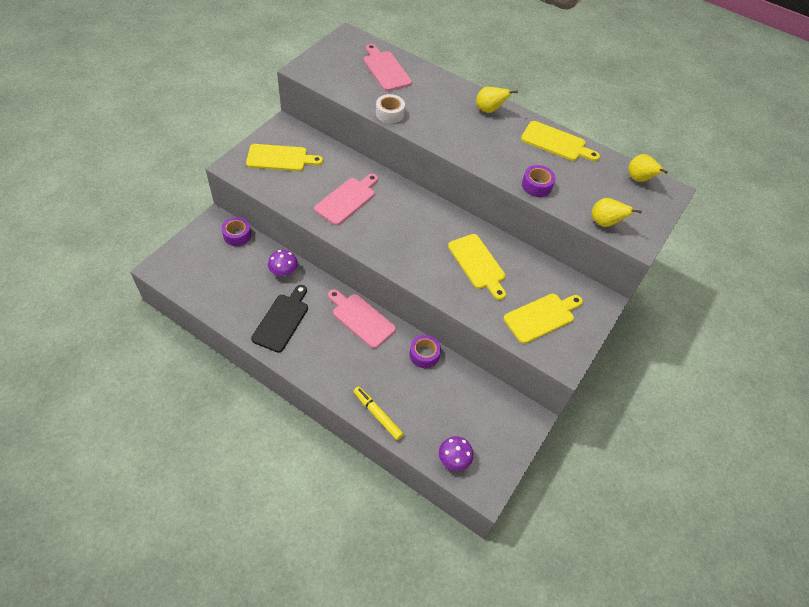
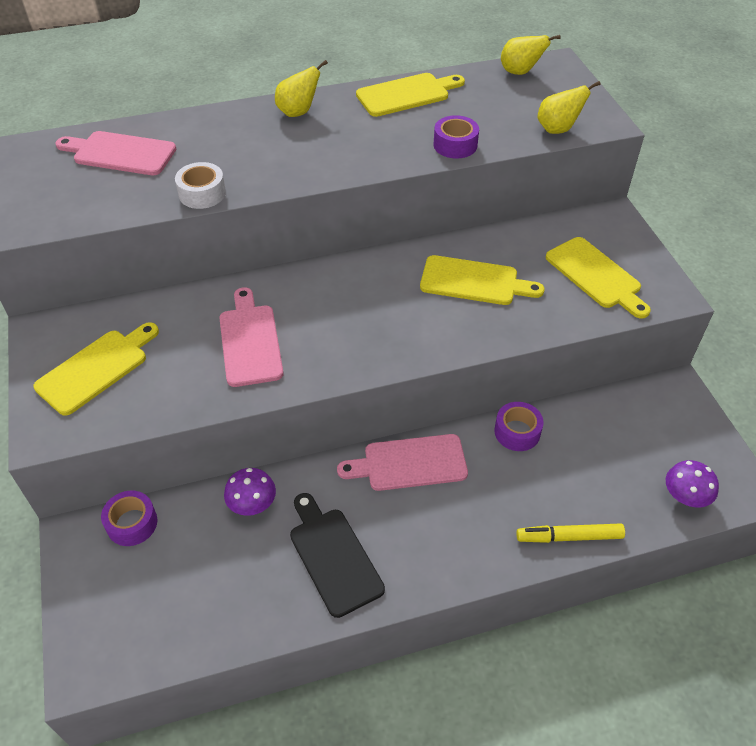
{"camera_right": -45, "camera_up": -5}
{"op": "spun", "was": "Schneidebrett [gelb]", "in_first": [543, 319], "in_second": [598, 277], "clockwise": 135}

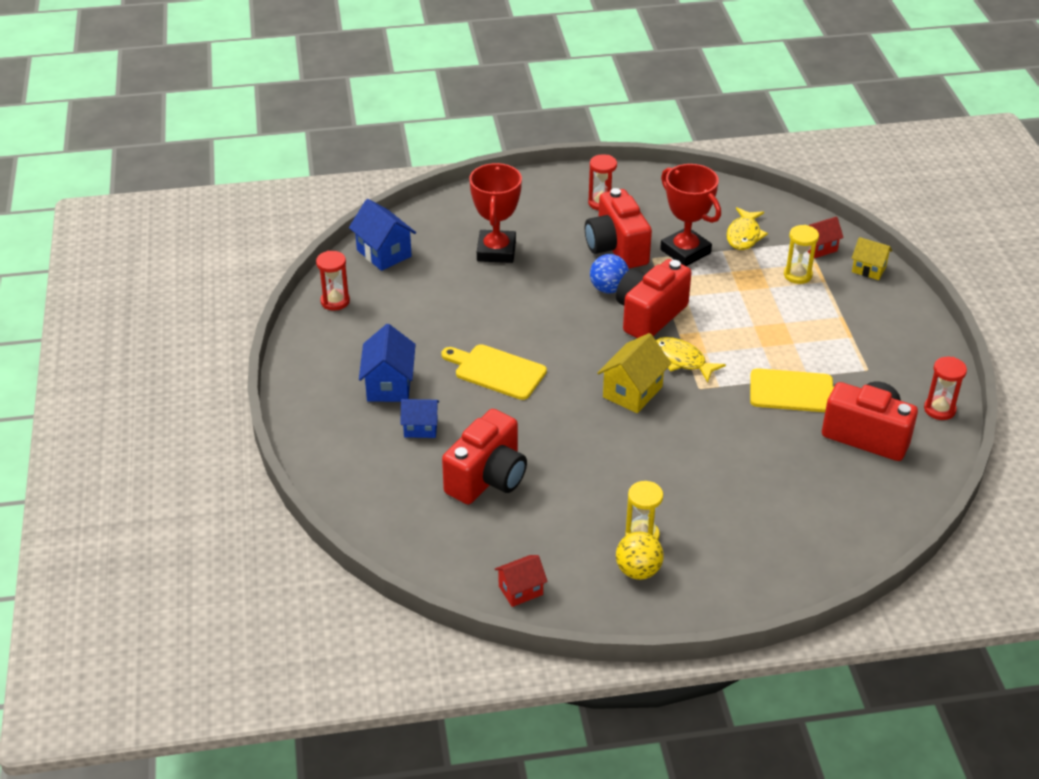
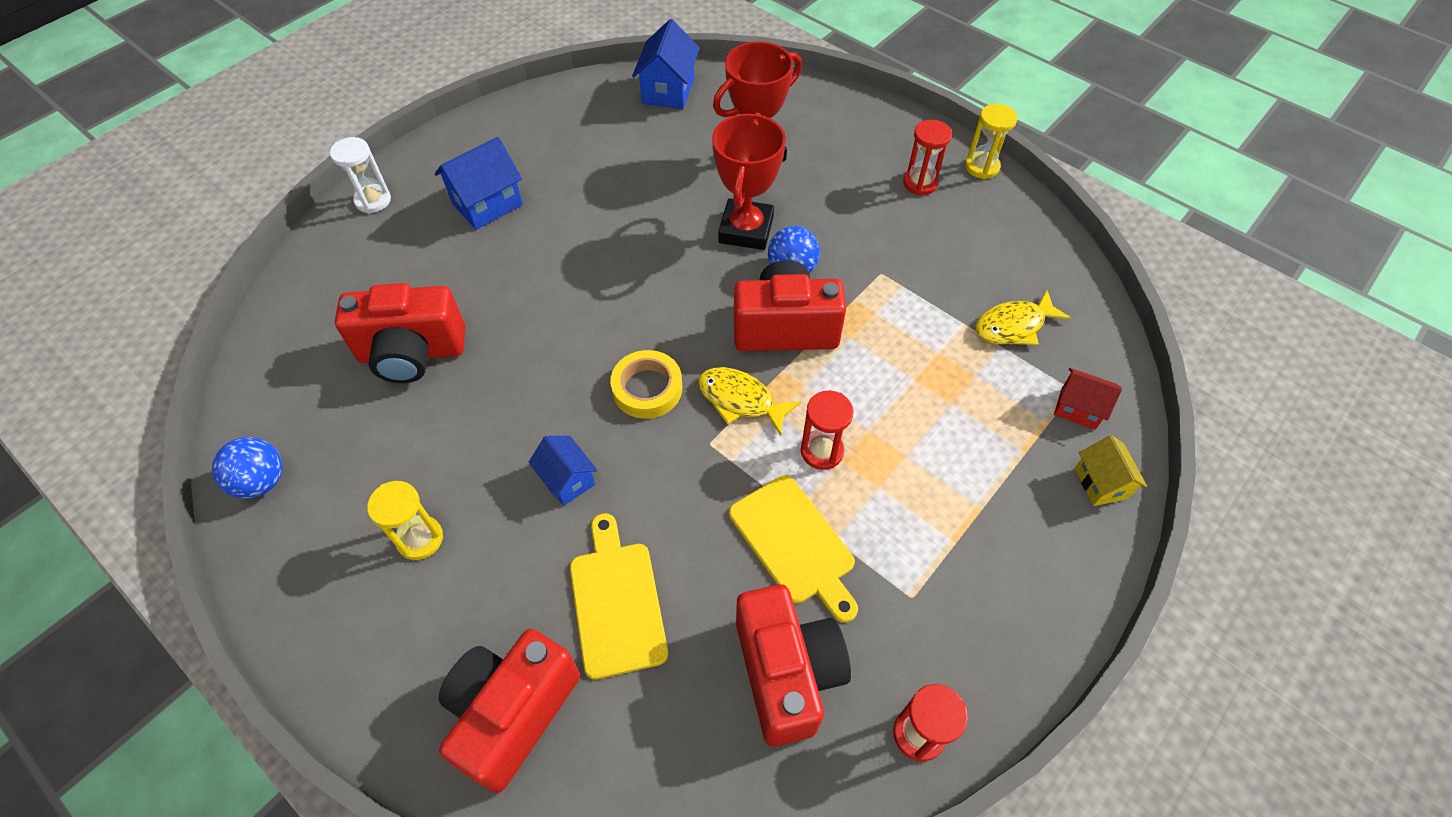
{"camera_right": 50, "camera_up": 15}
{"op": "exchanged", "was": "Haus [rot]", "now": "Ball [blau]", "in_first": [521, 581], "in_second": [247, 467]}
{"op": "appeared", "now": "Sanduhr [weiß]", "in_second": [360, 175]}
{"op": "relocated", "was": "Kamera [rot]", "in_first": [618, 228], "in_second": [509, 711]}
{"op": "relocated", "was": "Haus [blau]", "in_first": [419, 418], "in_second": [562, 471]}
{"op": "relocated", "was": "Schneidebrett [gelb]", "in_first": [494, 372], "in_second": [619, 596]}
{"op": "exchanged", "was": "Haus [gelb]", "now": "Klebeband [gelb]", "in_first": [634, 373], "in_second": [646, 384]}
{"op": "spun", "was": "Fisch [gelb]", "in_first": [691, 359], "in_second": [749, 401], "clockwise": -60}
{"op": "relocated", "was": "Pokal [rot]", "in_first": [690, 215], "in_second": [749, 181]}
{"op": "relocated", "was": "Sanduhr [rot]", "in_first": [333, 281], "in_second": [827, 430]}
{"op": "relocated", "was": "Sanduhr [gelb]", "in_first": [801, 254], "in_second": [991, 141]}
{"op": "missing", "was": "Ball [gelb]", "in_first": [640, 556]}

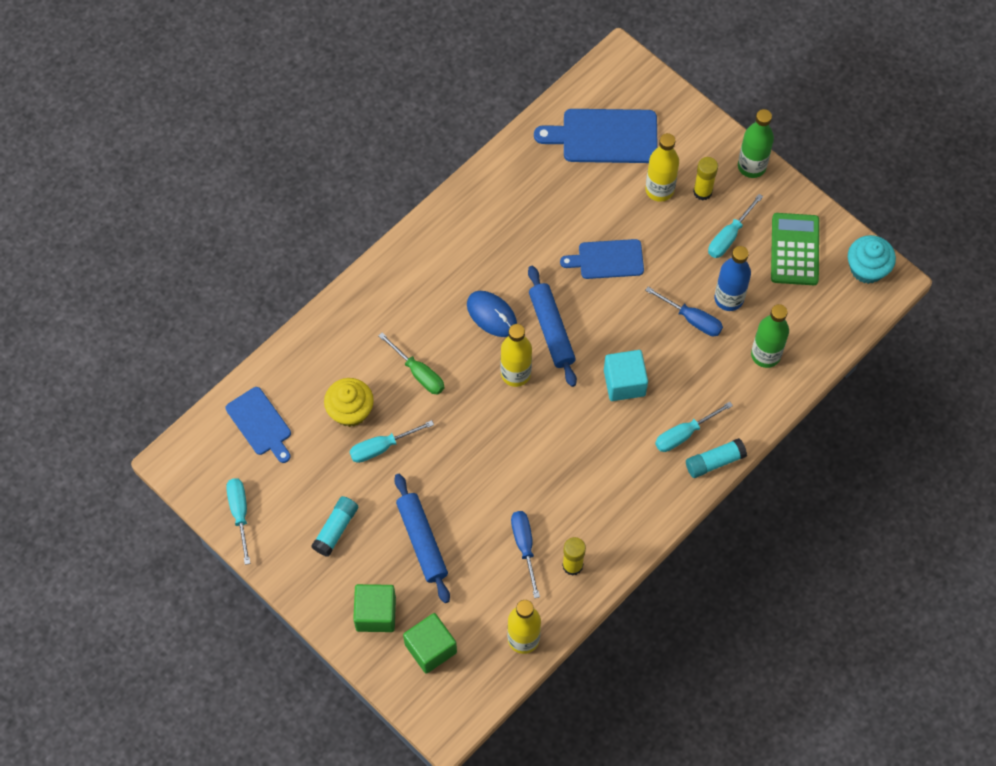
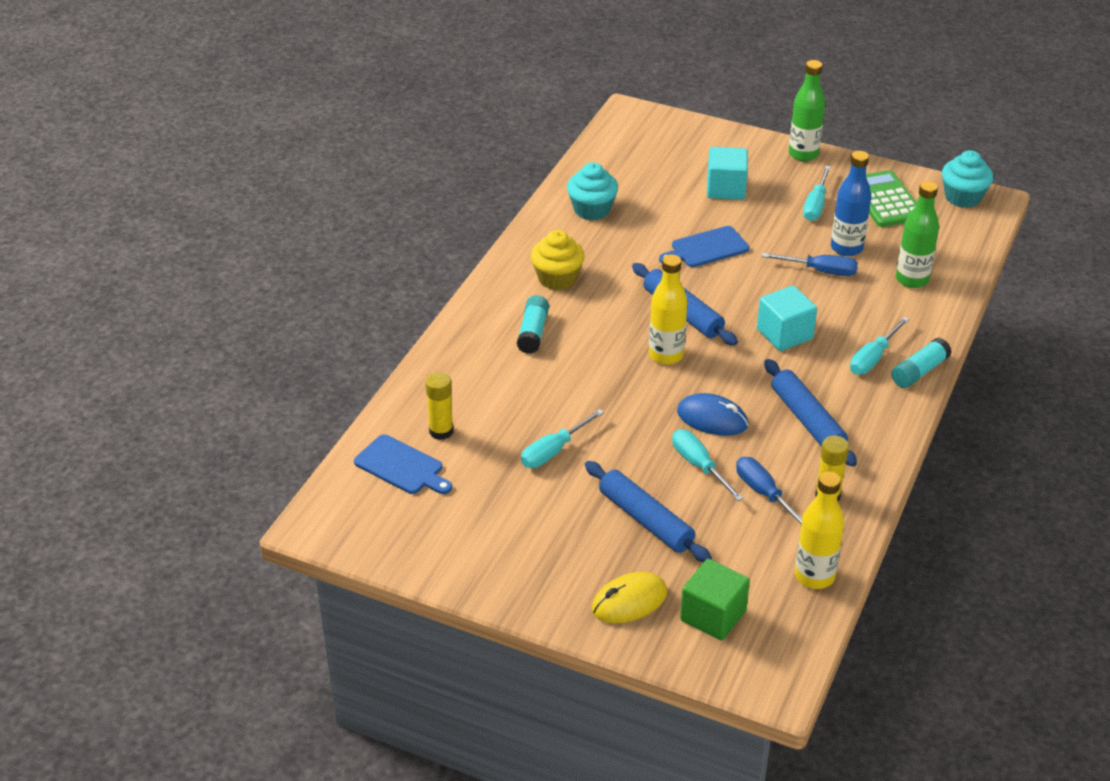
{"camera_right": -20, "camera_up": -25}
{"op": "relocated", "was": "Klebestift [gelb]", "in_first": [705, 178], "in_second": [439, 406]}
{"op": "relocated", "was": "Klebestift [türkis]", "in_first": [334, 526], "in_second": [533, 324]}
{"op": "relocated", "was": "Muffin [gelb]", "in_first": [349, 402], "in_second": [558, 260]}
{"op": "appeared", "now": "Muffin [türkis]", "in_second": [592, 191]}
{"op": "exchanged", "was": "Kubus [grün]", "now": "Computermaus [gelb]", "in_first": [374, 608], "in_second": [629, 597]}
{"op": "relocated", "was": "Schraubenzieher [türkis]", "in_first": [238, 521], "in_second": [708, 465]}
{"op": "relocated", "was": "Computermaus [blau]", "in_first": [492, 314], "in_second": [712, 414]}
{"op": "exchanged", "was": "Flasche [gelb]", "now": "Kubus [türkis]", "in_first": [662, 167], "in_second": [727, 173]}
{"op": "appeared", "now": "Nudelholz [blau]", "in_second": [810, 413]}
{"op": "missing", "was": "Schraubenzieher [grün]", "in_first": [411, 364]}
{"op": "missing", "was": "Schneidebrett [blau]", "in_first": [596, 136]}

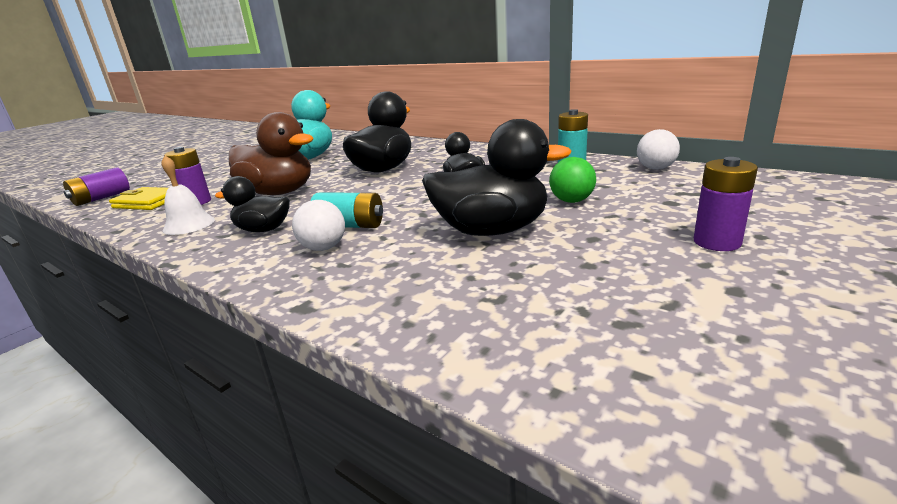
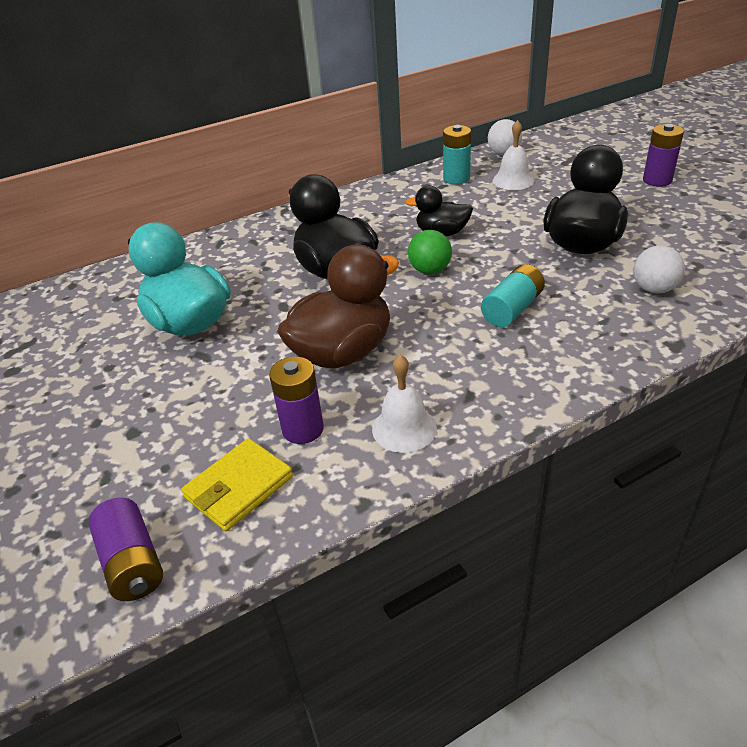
{"camera_right": -65, "camera_up": 15}
{"op": "relocated", "was": "Ball [grün]", "in_first": [572, 180], "in_second": [430, 252]}
{"op": "appeared", "now": "Glocke [weiß]", "in_second": [513, 155]}
{"op": "relocated", "was": "Ball [weiß]", "in_first": [318, 225], "in_second": [659, 269]}
{"op": "missing", "was": "Ente [schwarz]", "in_first": [252, 204]}

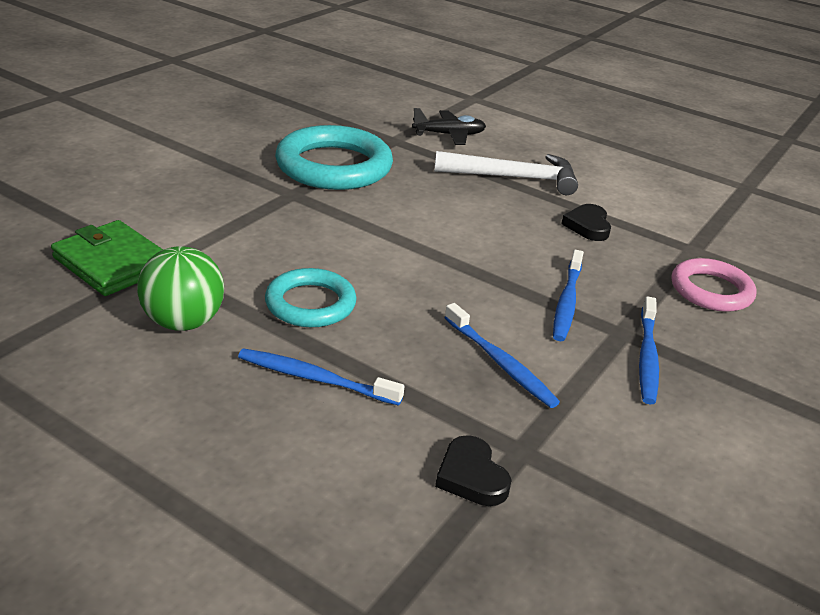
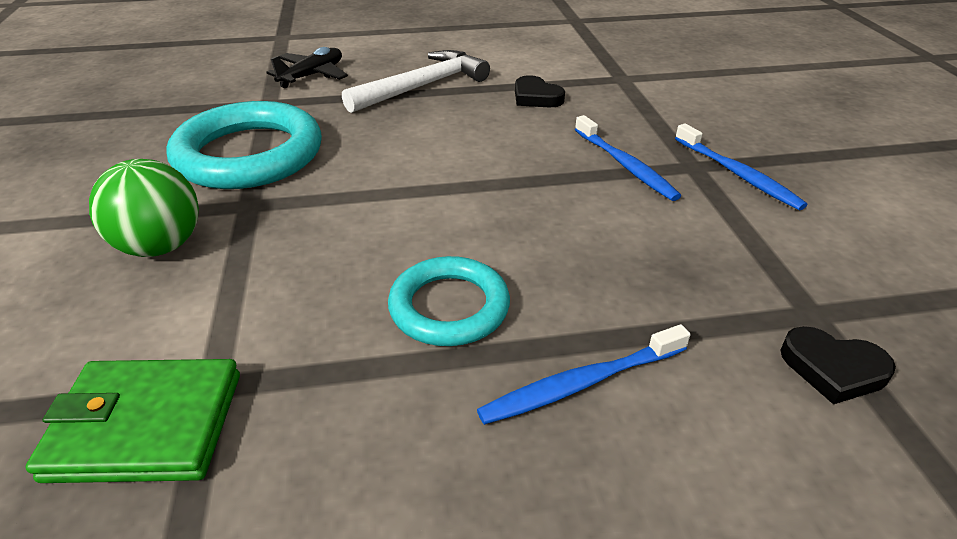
{"camera_right": -40, "camera_up": 5}
{"op": "relocated", "was": "Ball [grün]", "in_first": [180, 288], "in_second": [144, 208]}
{"op": "missing", "was": "Zahnbürste [blau]", "in_first": [502, 355]}
{"op": "missing", "was": "Ring [rosa]", "in_first": [714, 285]}

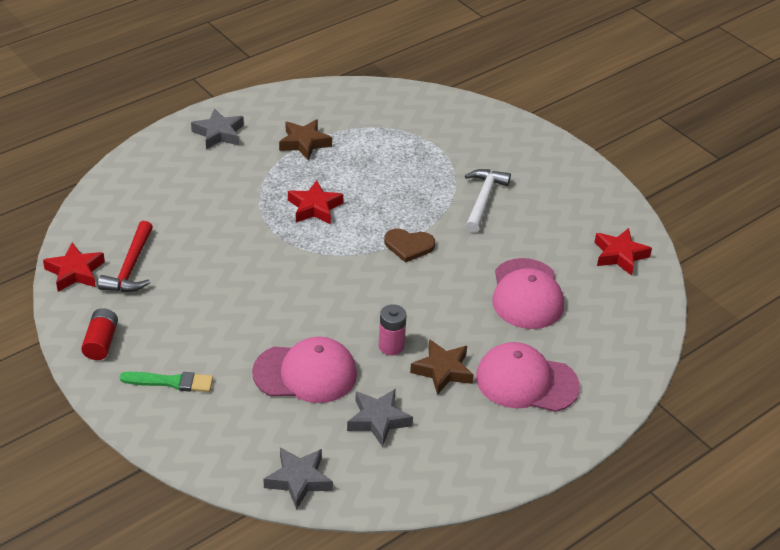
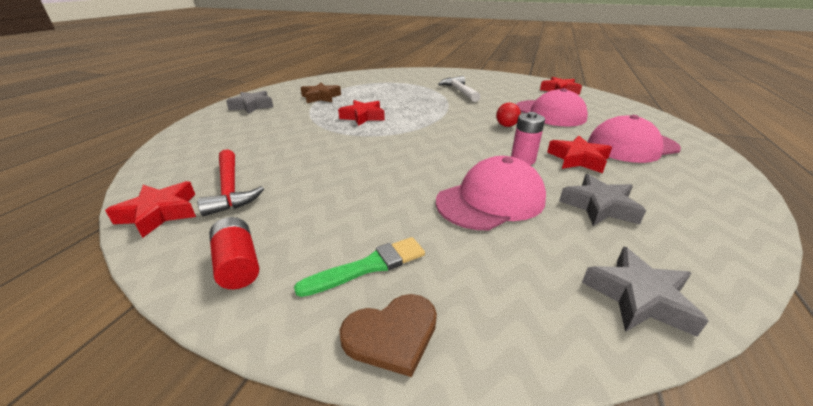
{"camera_right": -30, "camera_up": -10}
{"op": "relocated", "was": "Herz [braun]", "in_first": [409, 246], "in_second": [388, 335]}
{"op": "appeared", "now": "Ball [rot]", "in_second": [508, 114]}
{"op": "colour", "was": "Stern [braun]", "now": "Stern [rot]", "in_first": [442, 367], "in_second": [579, 154]}

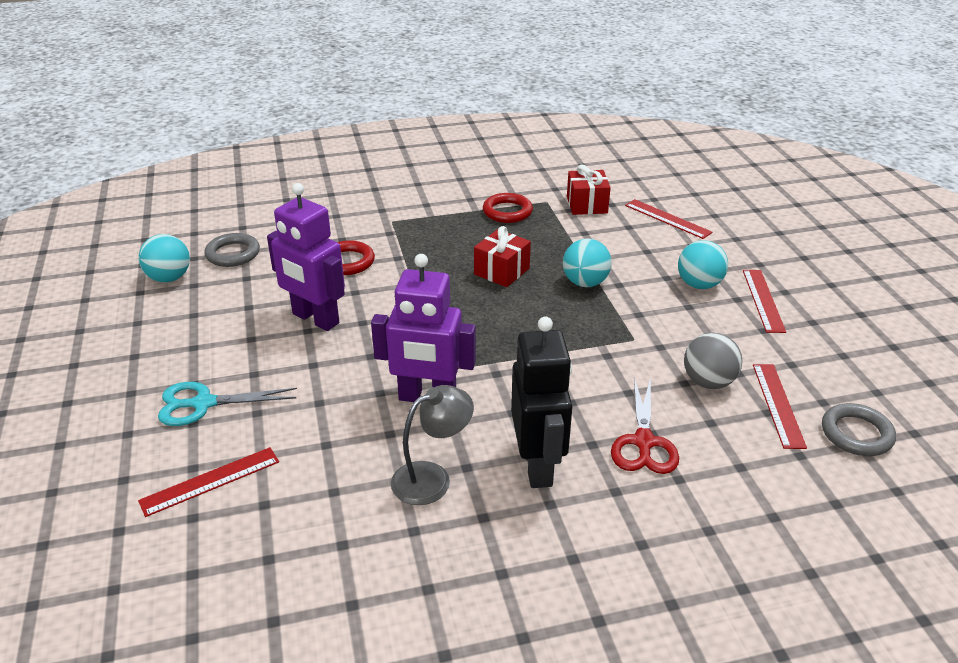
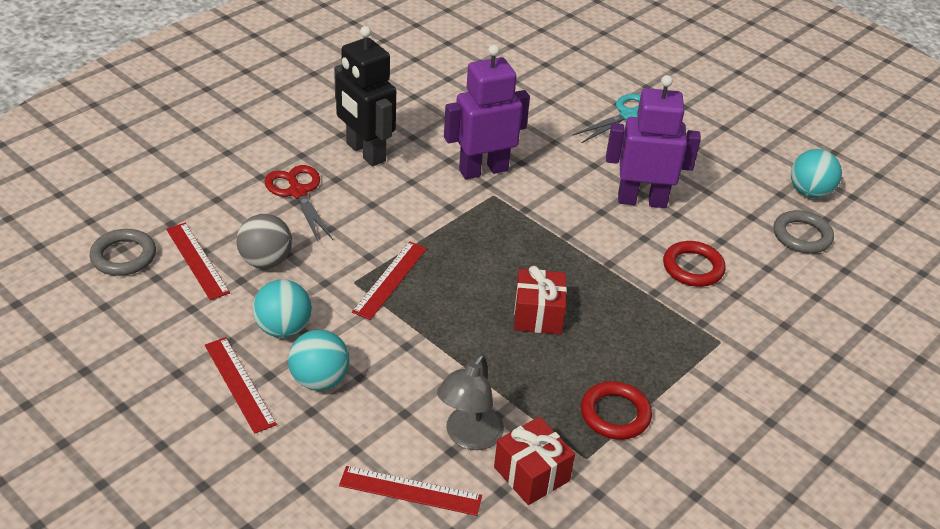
{"camera_right": 145, "camera_up": 5}
{"op": "relocated", "was": "Ball [türkis]", "in_first": [587, 262], "in_second": [282, 308]}
{"op": "relocated", "was": "Lineal [rot]", "in_first": [208, 482], "in_second": [389, 280]}
{"op": "relocated", "was": "Lampe [grau]", "in_first": [432, 445], "in_second": [470, 402]}

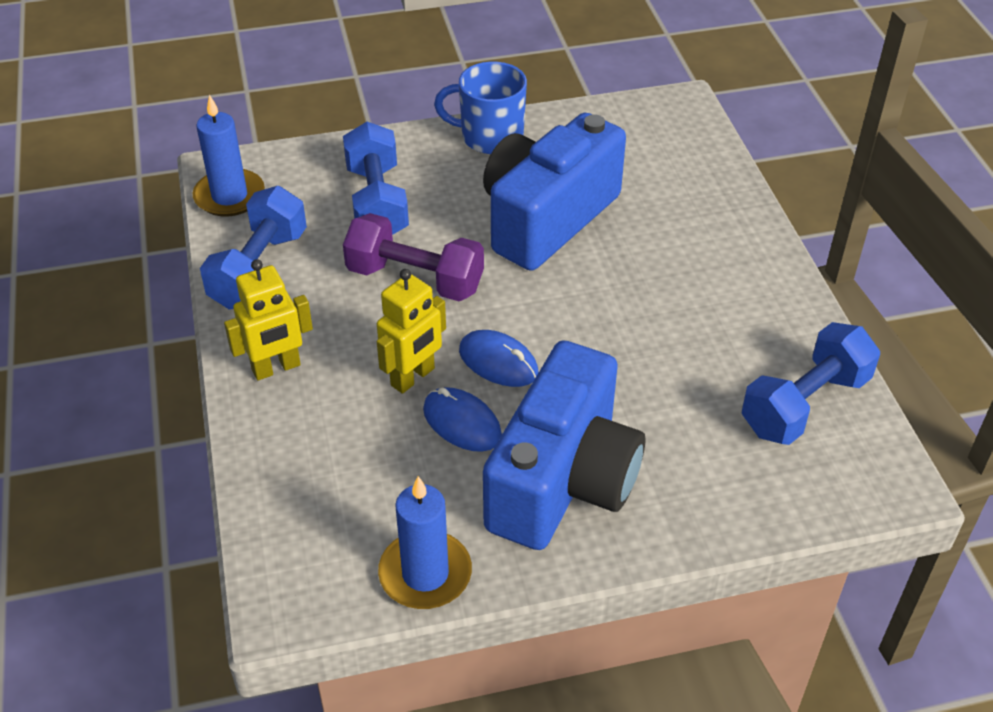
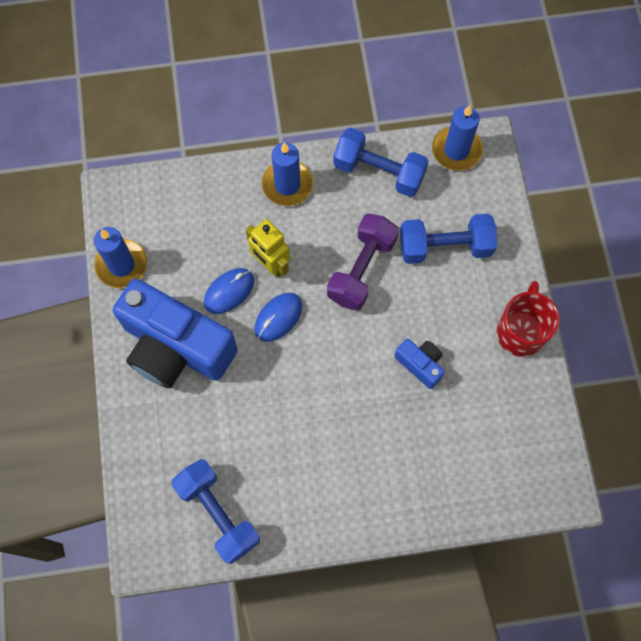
{"camera_right": 95, "camera_up": 25}
{"op": "exchanged", "was": "Roboter [gelb]", "now": "Kerze [blau]", "in_first": [268, 319], "in_second": [287, 174]}
{"op": "size", "was": "Kamera [blau]", "in_first": [554, 192], "in_second": [419, 364], "ratio": 0.44}
{"op": "colour", "was": "Tasse [blau]", "now": "Tasse [rot]", "in_first": [480, 107], "in_second": [528, 319]}

